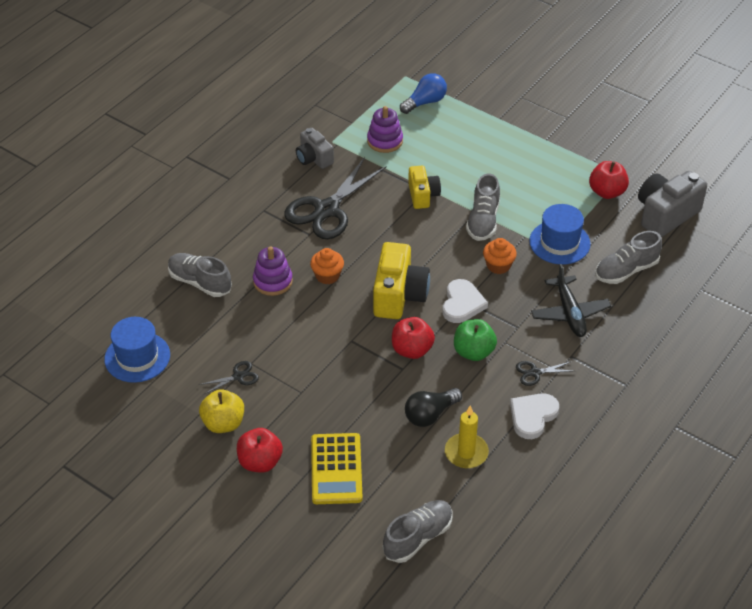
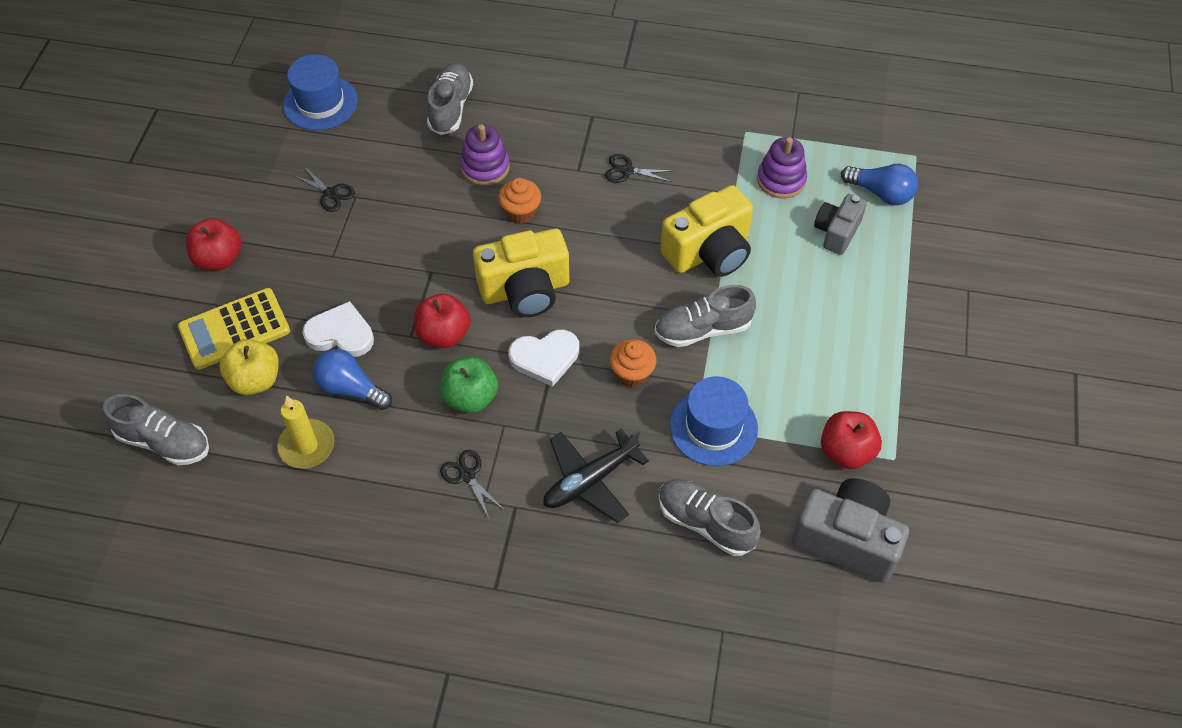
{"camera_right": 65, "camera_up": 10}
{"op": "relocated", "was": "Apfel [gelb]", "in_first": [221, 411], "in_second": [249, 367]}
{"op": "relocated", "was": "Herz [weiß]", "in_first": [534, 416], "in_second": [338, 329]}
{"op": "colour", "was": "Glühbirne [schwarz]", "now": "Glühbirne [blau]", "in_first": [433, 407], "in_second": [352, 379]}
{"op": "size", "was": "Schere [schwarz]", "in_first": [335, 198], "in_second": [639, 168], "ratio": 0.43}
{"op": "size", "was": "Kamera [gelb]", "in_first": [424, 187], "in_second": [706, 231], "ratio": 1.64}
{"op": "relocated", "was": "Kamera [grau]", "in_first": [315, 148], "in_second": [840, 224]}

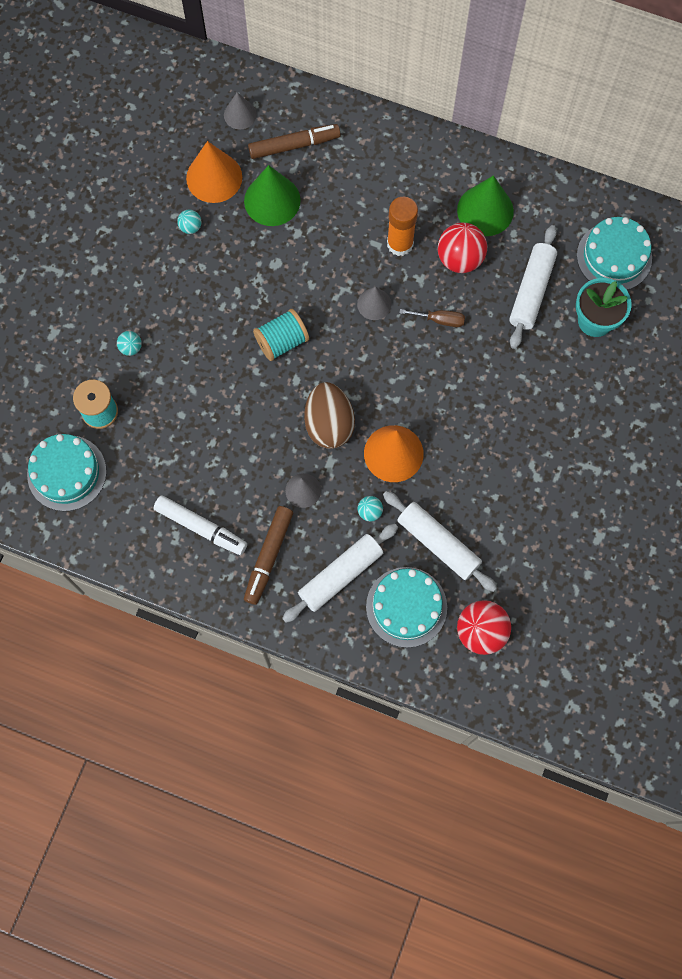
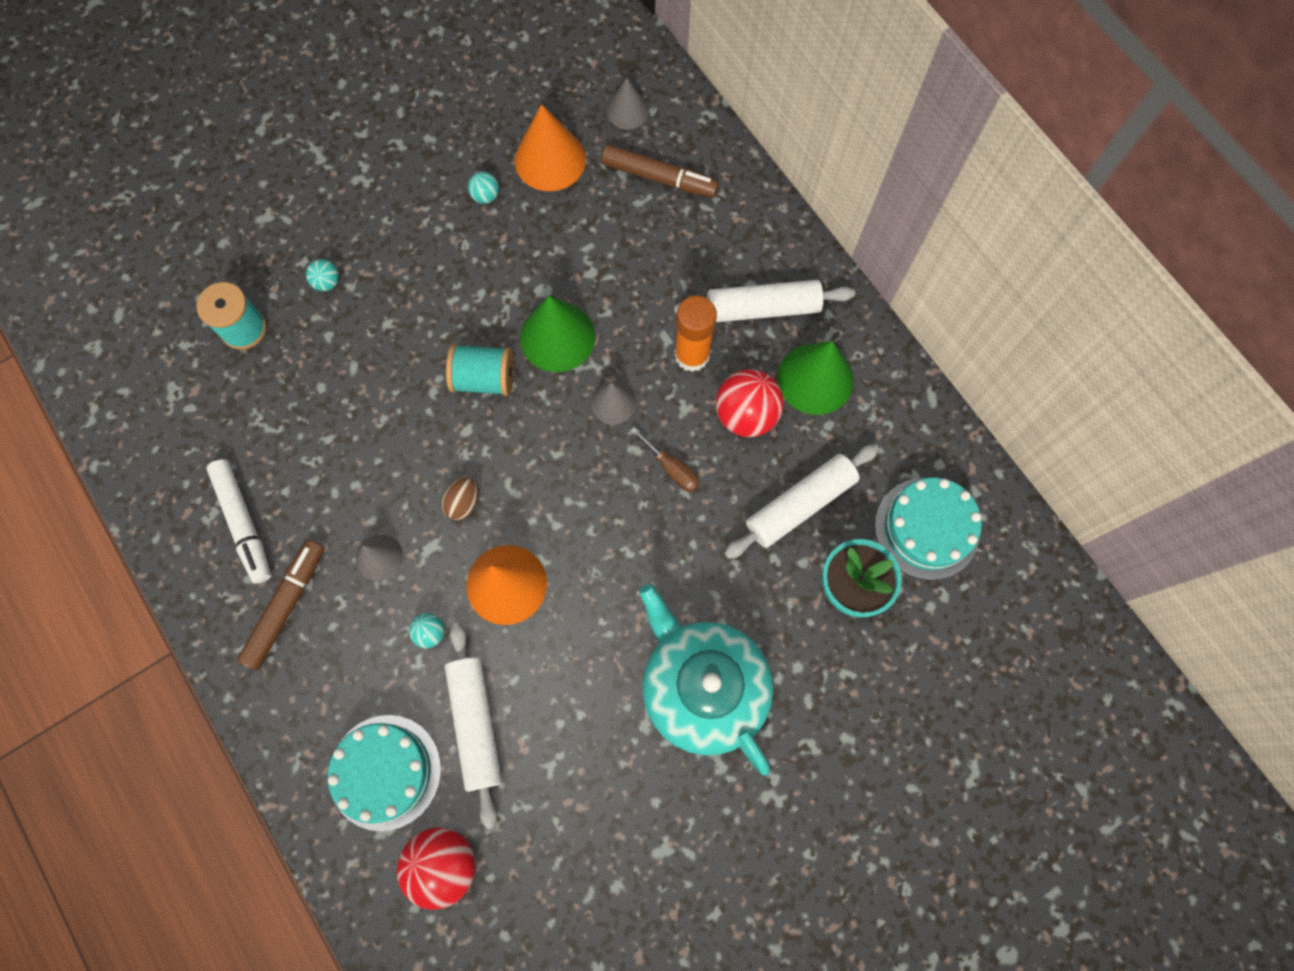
{"camera_right": 35, "camera_up": 0}
{"op": "spun", "was": "Filzstift [braun]", "in_first": [268, 555], "in_second": [280, 605], "clockwise": 150}
{"op": "size", "was": "Ei [braun]", "in_first": [329, 415], "in_second": [459, 498], "ratio": 0.51}
{"op": "relocated", "was": "Kegel [grün]", "in_first": [272, 195], "in_second": [557, 334]}
{"op": "appeared", "now": "Teekanne [türkis]", "in_second": [706, 680]}
{"op": "relocated", "was": "Nudelholz [weiß]", "in_first": [340, 573], "in_second": [764, 301]}
{"op": "missing", "was": "Kuchen [türkis]", "in_first": [66, 472]}

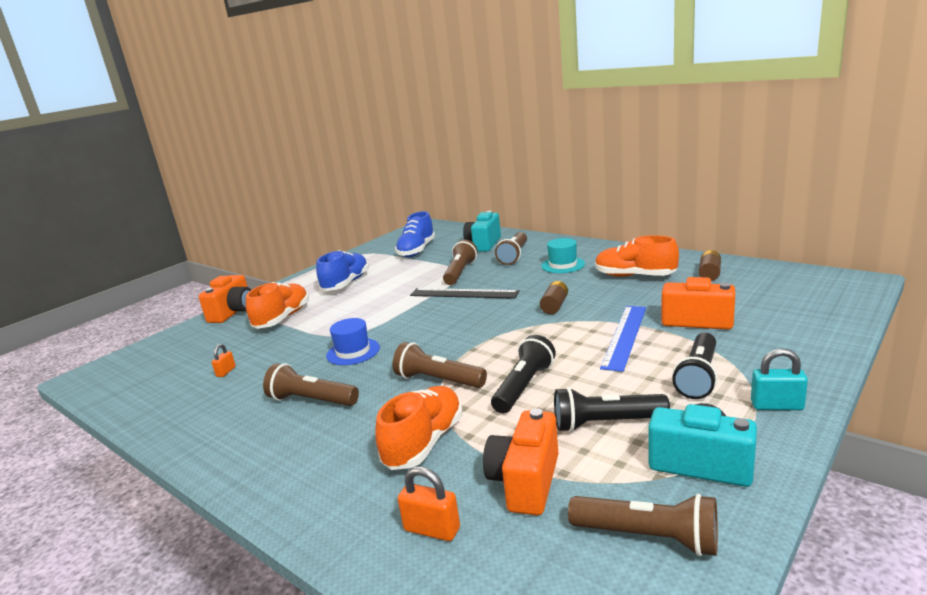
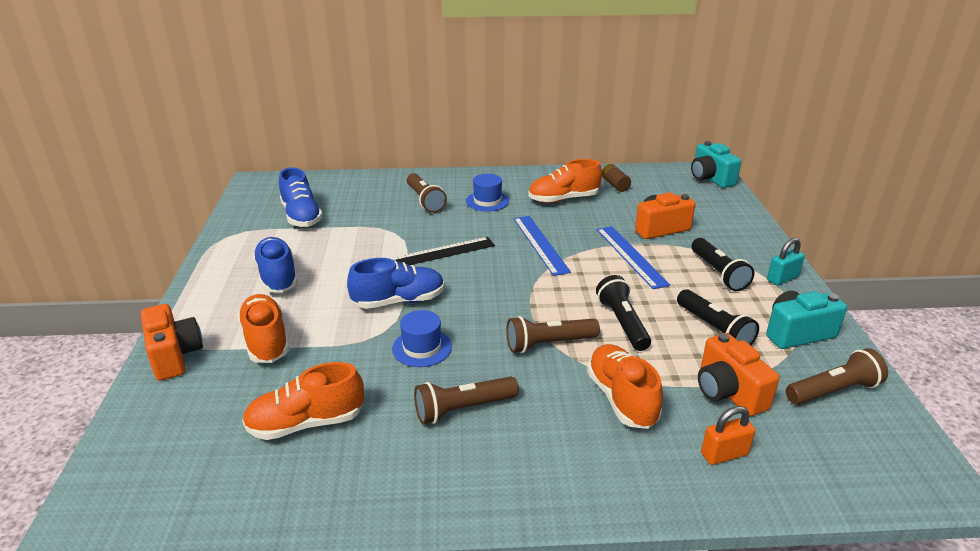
{"camera_right": -45, "camera_up": 10}
{"op": "exchanged", "was": "Vorhängeschloss [orange]", "now": "Schuh [orange]", "in_first": [224, 360], "in_second": [303, 401]}
{"op": "appeared", "now": "Schuh [blau]", "in_second": [395, 283]}
{"op": "colour", "was": "Hut [türkis]", "now": "Hut [blau]", "in_first": [563, 255], "in_second": [487, 193]}
{"op": "exchanged", "was": "Batterie [braun]", "now": "Lineal [blau]", "in_first": [554, 297], "in_second": [542, 246]}
{"op": "spun", "was": "Taschenlampe [schwarz]", "in_first": [612, 409], "in_second": [718, 317], "clockwise": -75}
{"op": "relocated", "was": "Kamera [türkis]", "in_first": [482, 231], "in_second": [716, 164]}
{"op": "missing", "was": "Taschenlampe [braun]", "in_first": [460, 262]}

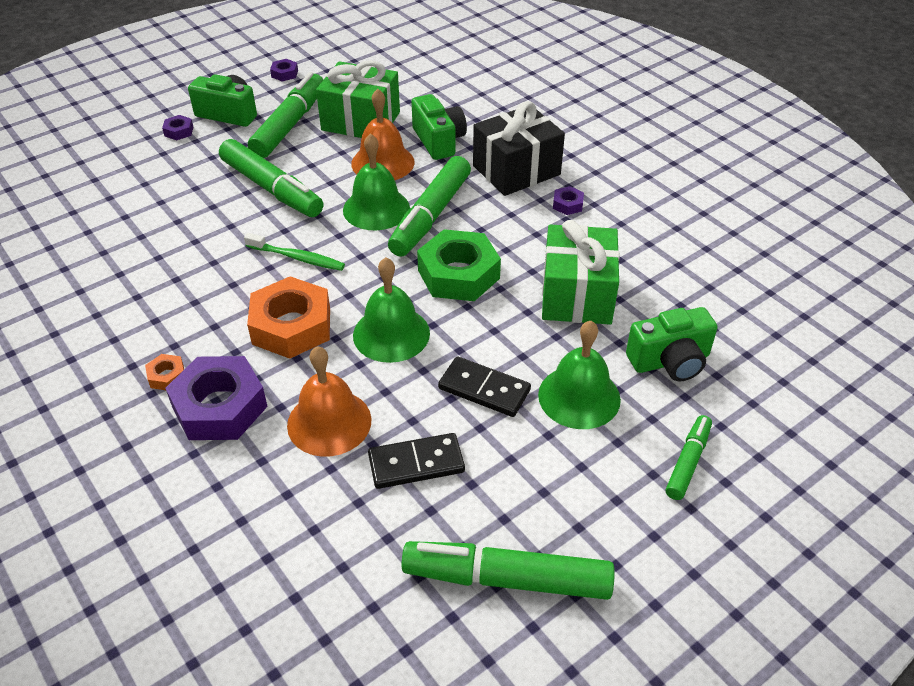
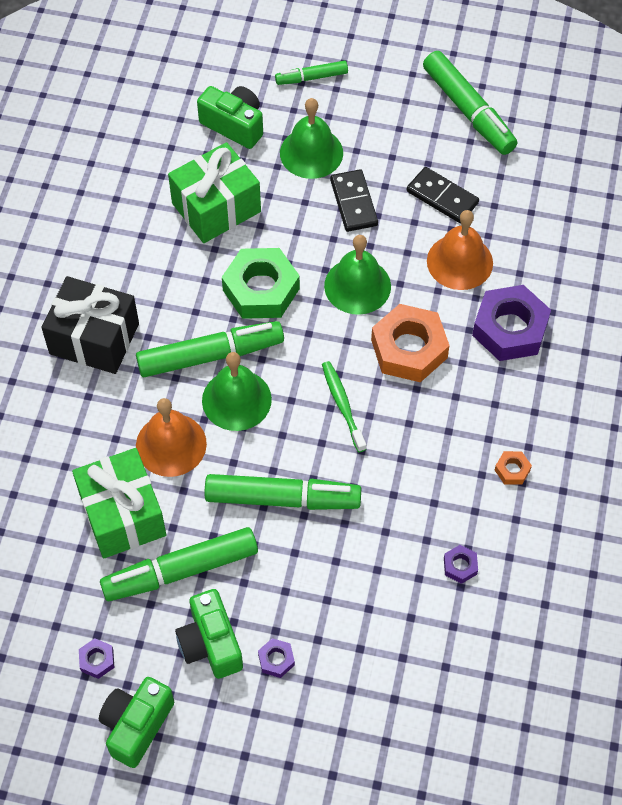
{"camera_right": -130, "camera_up": 15}
{"op": "relocated", "was": "Kamera [grün]", "in_first": [439, 127], "in_second": [136, 722]}
{"op": "spun", "was": "Filzstift [grün]", "in_first": [271, 178], "in_second": [283, 492], "clockwise": 90}
{"op": "relocated", "was": "Sechskantmutter [lila]", "in_first": [568, 200], "in_second": [461, 564]}
{"op": "relocated", "was": "Sechskantmutter [orange]", "in_first": [164, 372], "in_second": [513, 468]}

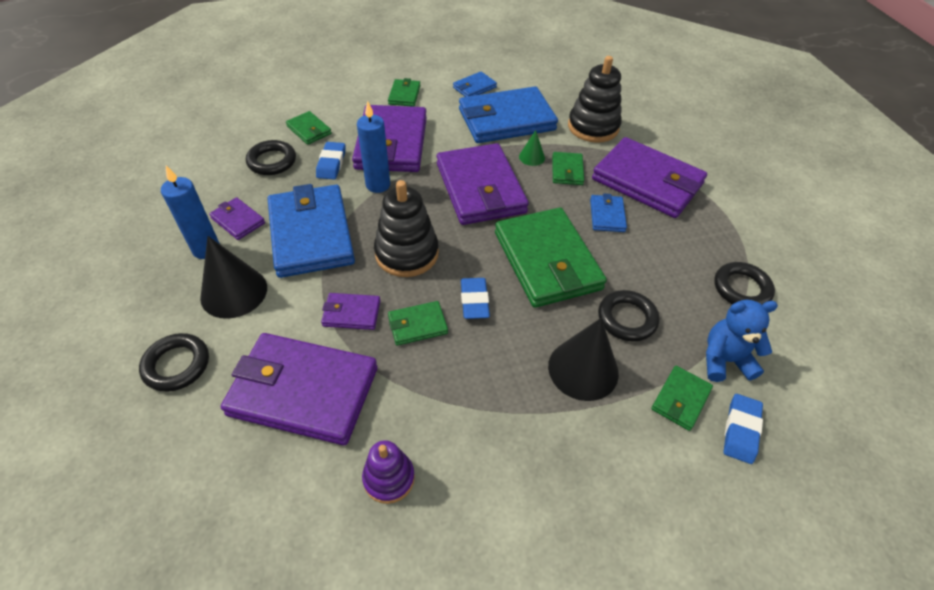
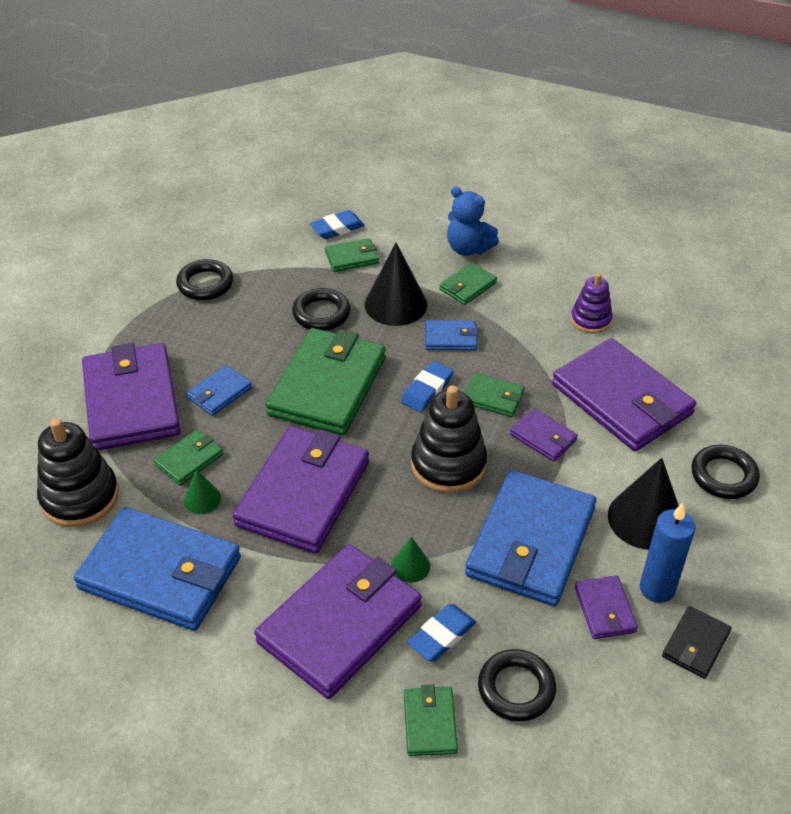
{"camera_right": -140, "camera_up": -5}
{"op": "exchanged", "was": "Kerze [blau]", "now": "Kegel [grün]", "in_first": [373, 147], "in_second": [410, 560]}
{"op": "relocated", "was": "Geldbörse [blau]", "in_first": [475, 84], "in_second": [452, 335]}
{"op": "relocated", "was": "Geldbörse [grün]", "in_first": [404, 92], "in_second": [468, 283]}
{"op": "relocated", "was": "Teddybär [blau]", "in_first": [742, 341], "in_second": [473, 221]}
{"op": "appeared", "now": "Geldbörse [schwarz]", "in_second": [697, 642]}

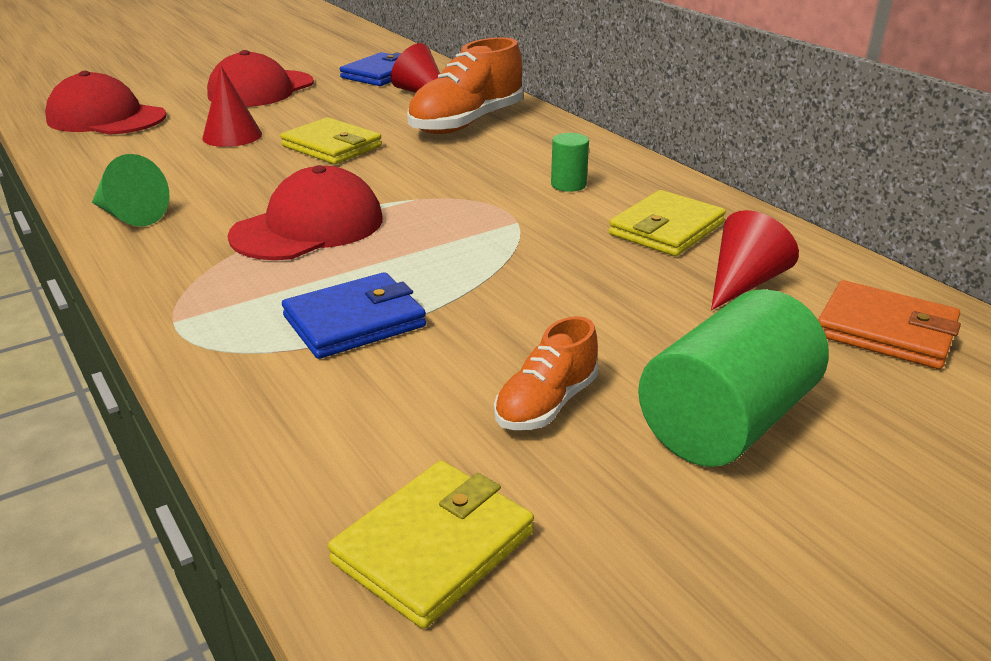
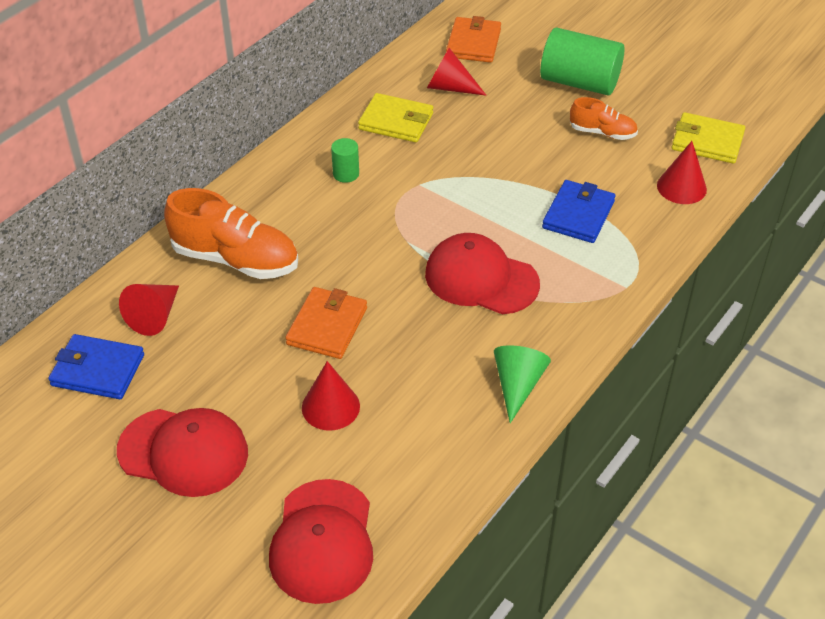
{"camera_right": -110, "camera_up": 15}
{"op": "colour", "was": "Geldbörse [gelb]", "now": "Geldbörse [orange]", "in_first": [331, 140], "in_second": [326, 323]}
{"op": "spun", "was": "Geldbörse [blau]", "in_first": [354, 315], "in_second": [578, 211], "clockwise": 75}
{"op": "appeared", "now": "Kegel [rot]", "in_second": [682, 172]}

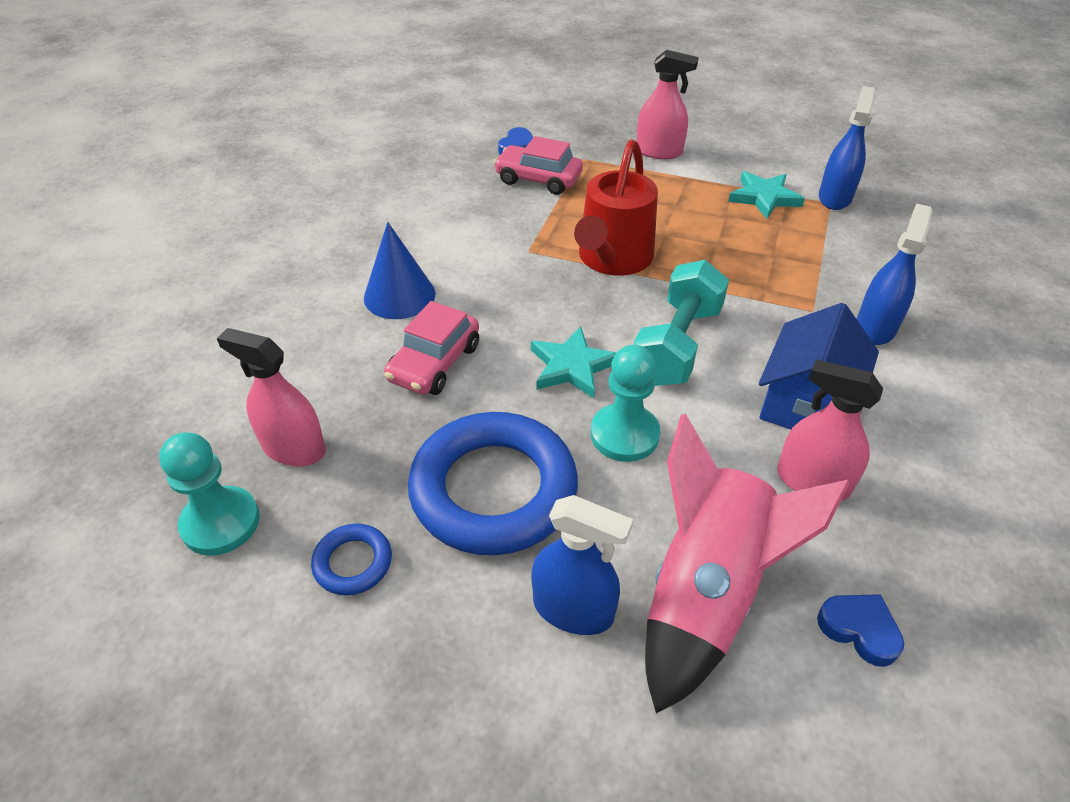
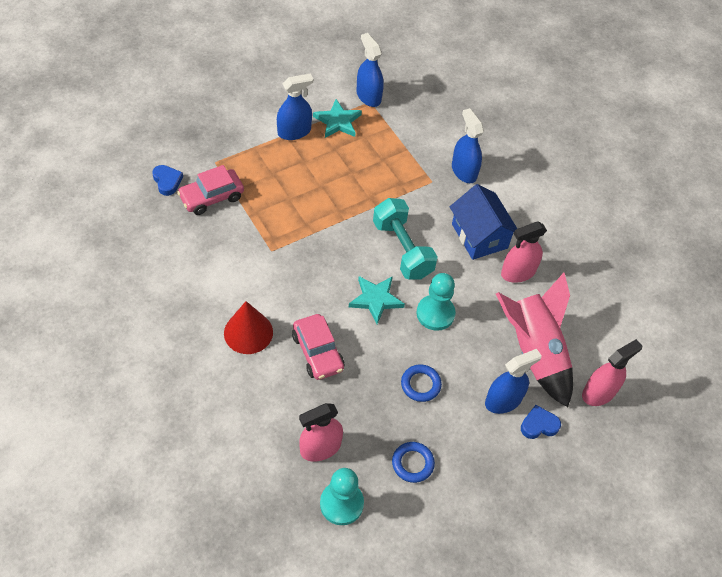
{"camera_right": -55, "camera_up": 10}
{"op": "colour", "was": "Kegel [blau]", "now": "Kegel [rot]", "in_first": [400, 270], "in_second": [248, 327]}
{"op": "appeared", "now": "Sprühflasche [blau]", "in_second": [295, 106]}
{"op": "size", "was": "Ring [blau]", "in_first": [493, 483], "in_second": [421, 383], "ratio": 0.44}
{"op": "relocated", "was": "Herz [blau]", "in_first": [860, 630], "in_second": [541, 422]}
{"op": "relocated", "was": "Sprühflasche [rosa]", "in_first": [667, 104], "in_second": [612, 372]}
{"op": "missing", "was": "Gießkanne [rot]", "in_first": [616, 208]}

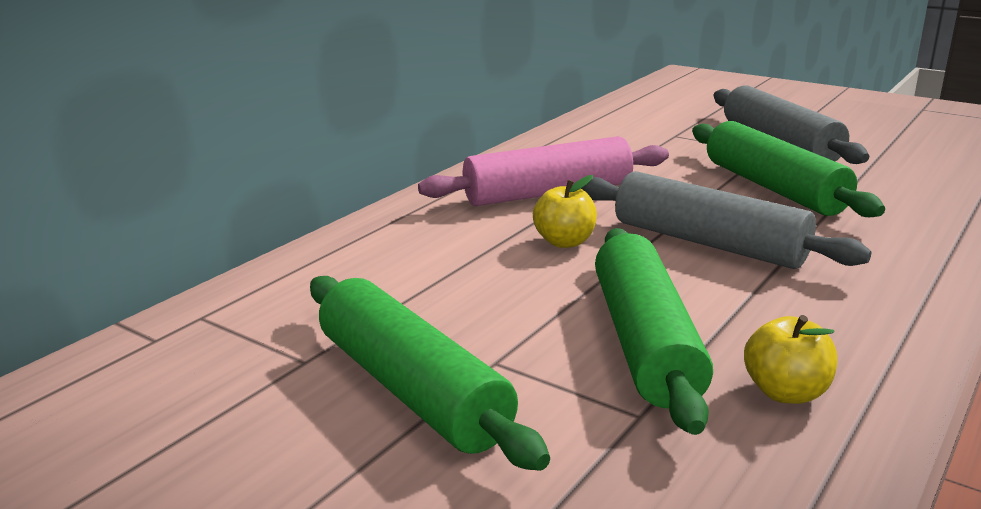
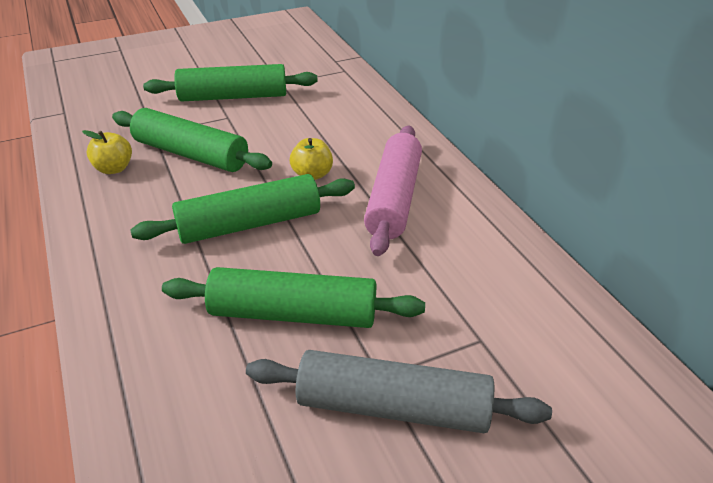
{"camera_right": 120, "camera_up": 15}
{"op": "colour", "was": "Nudelholz [grau]", "now": "Nudelholz [grün]", "in_first": [726, 220], "in_second": [242, 209]}

